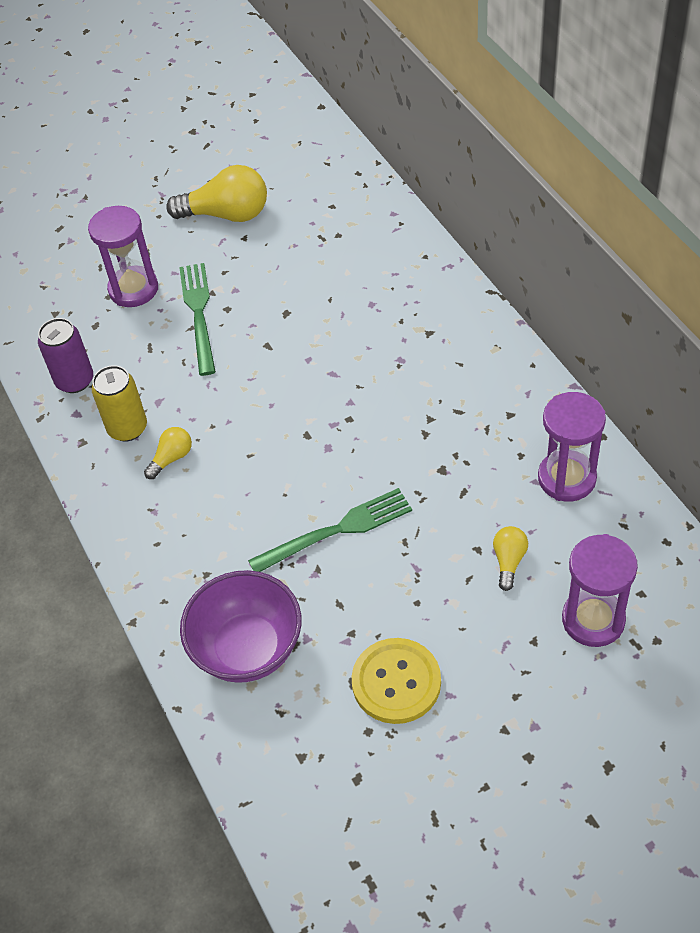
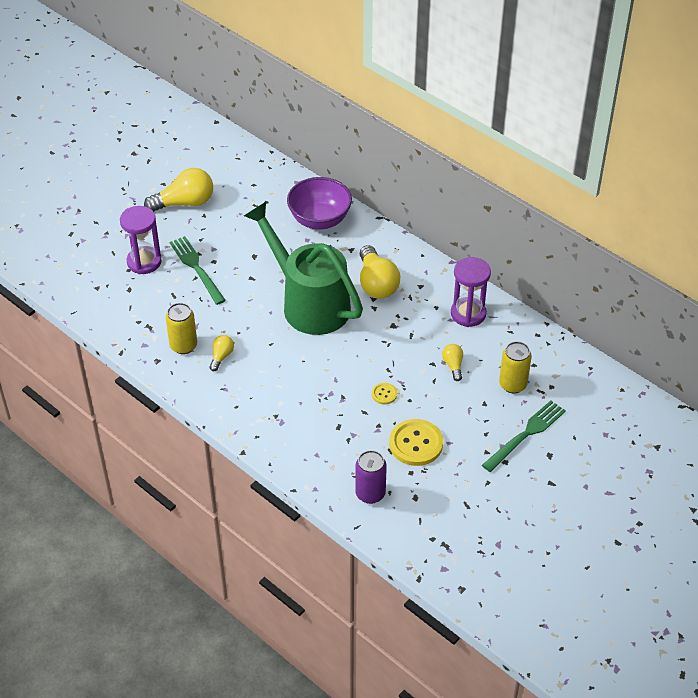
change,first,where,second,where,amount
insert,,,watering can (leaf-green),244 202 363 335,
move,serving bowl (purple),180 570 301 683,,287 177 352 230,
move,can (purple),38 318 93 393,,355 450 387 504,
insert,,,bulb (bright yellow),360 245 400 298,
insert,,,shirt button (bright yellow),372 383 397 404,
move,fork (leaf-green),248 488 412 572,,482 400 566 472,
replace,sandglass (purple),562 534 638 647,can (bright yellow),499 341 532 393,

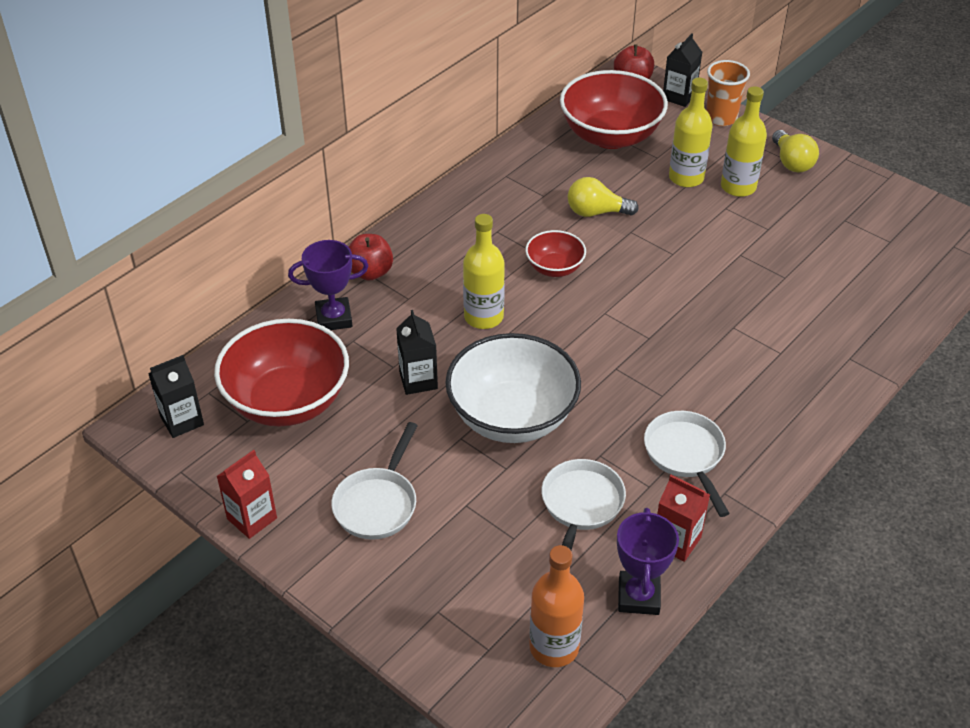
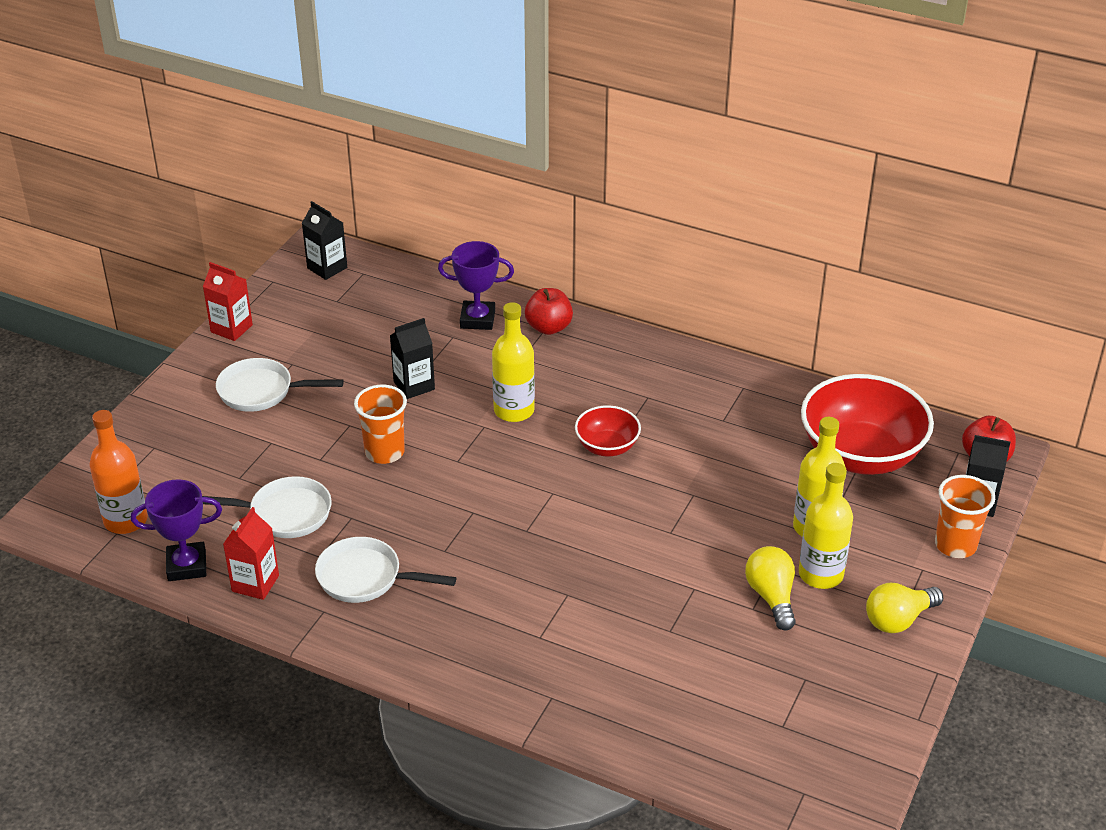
change,first,where,second,where,amount
rotate,frying pan (pure white),644 411 730 517,,315 537 456 603,135 degrees counterclockwise
replace,serving bowl (pure white),445 333 581 443,beaker (orange),354 385 407 464,
rotate,prize cup (purple),288 240 369 330,,438 241 514 330,60 degrees counterclockwise
move,bulb (bright yellow),568 177 639 217,,745 546 796 631,
delete,serving bowl (scarlet),214 319 349 427,,,

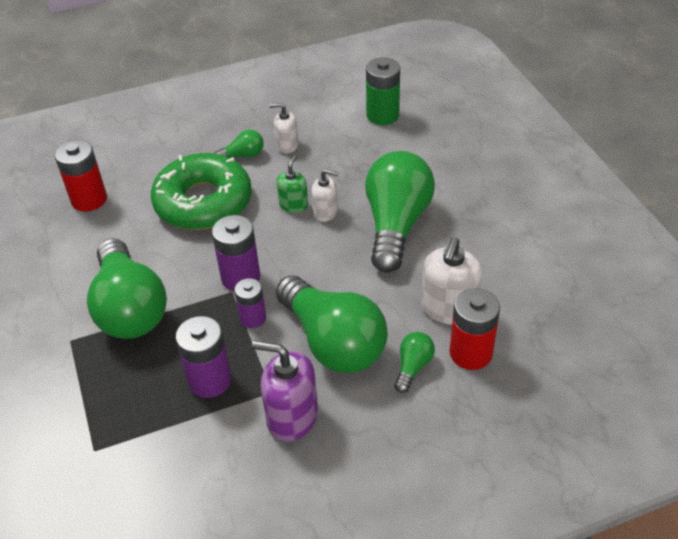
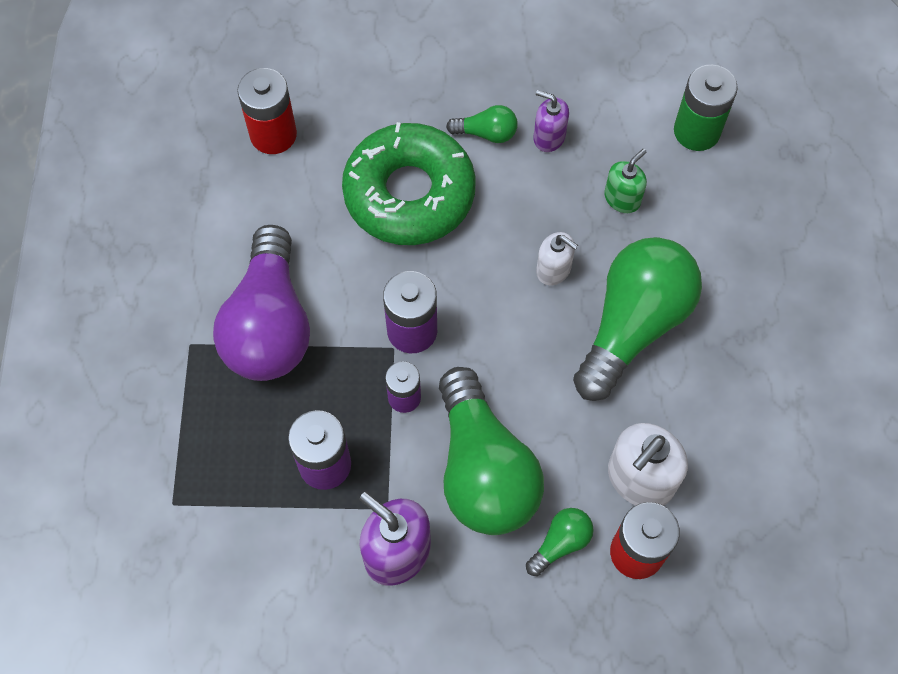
change,first,where,second,where,amount
recolor,bulb (leaf-green),87 238 167 339,bulb (purple),213 225 310 381,
recolor,pump bottle (pure white),269 103 298 154,pump bottle (purple),533 90 569 152,
move,pump bottle (leaf-green),277 155 308 213,,604 149 647 213,

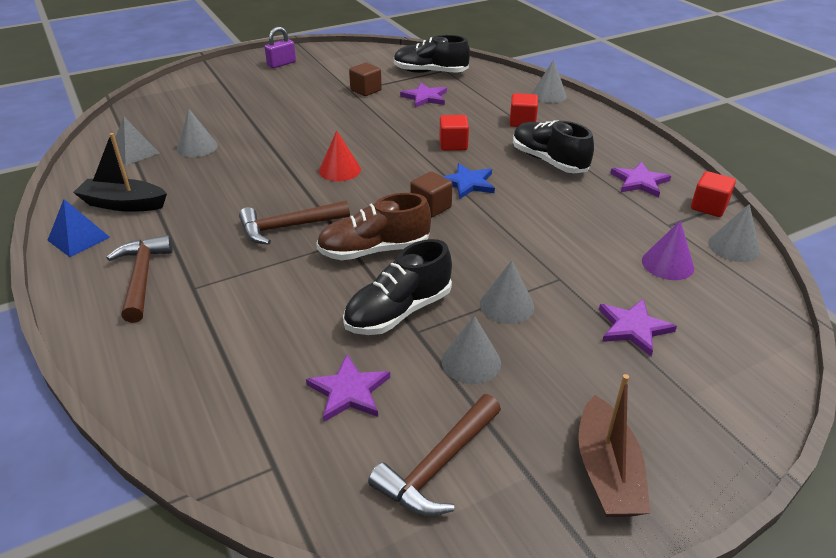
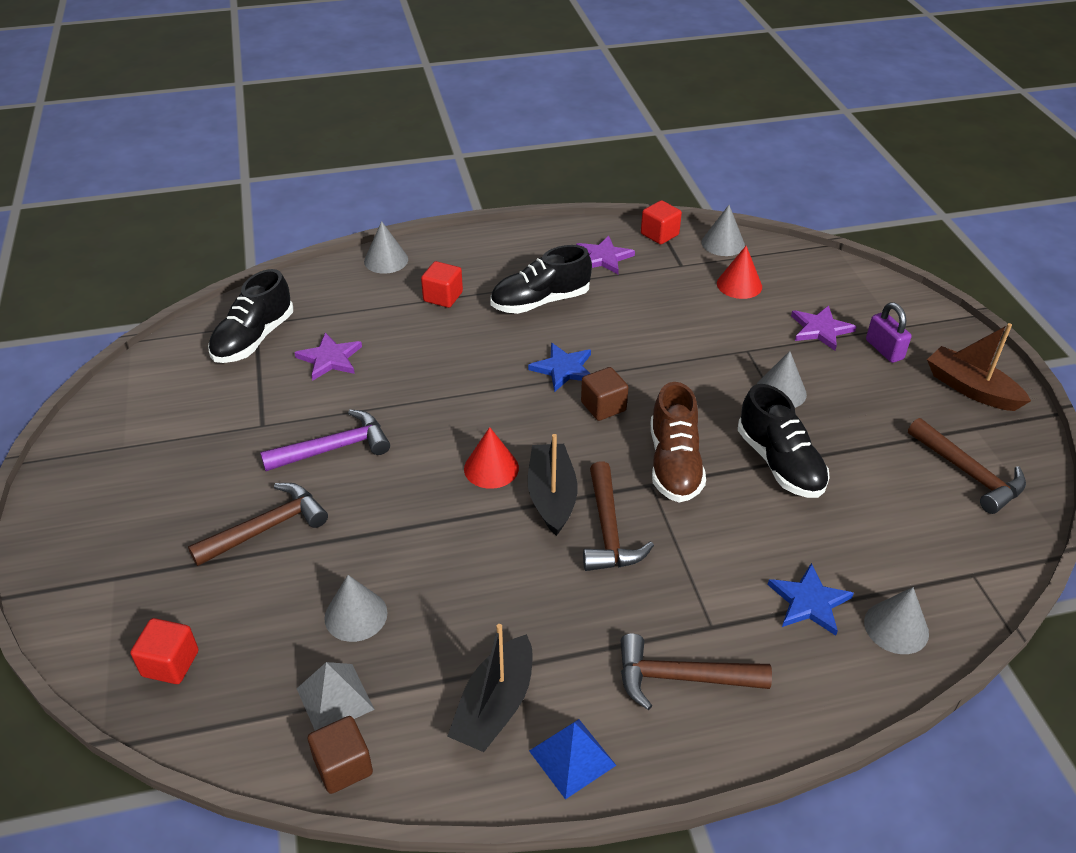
change,first,where,second,where,amount
move,solid cube (scarlet),439 115 469 151,,130 618 198 684,
insert,,,hammer (dark brown),188 483 328 566,
insert,,,hammer (purple),260 409 390 471,
move,solid cube (dark brown),349 63 382 96,,308 716 373 794,
insert,,,toy boat (jet-black),528 434 578 536,
recolor,cone (purple),642 220 694 280,cone (scarlet),717 246 762 299,
insert,,,star shape (blue),768 563 854 636,
move,cone (grey),441 315 501 384,,864 587 929 654,
move,small lock (purple),264 27 296 68,,866 302 911 363,
rotate,toy boat (dark brown),578 374 651 517,,927 323 1031 411,150 degrees counterclockwise
delete,star shape (purple),306 355 390 422,,,

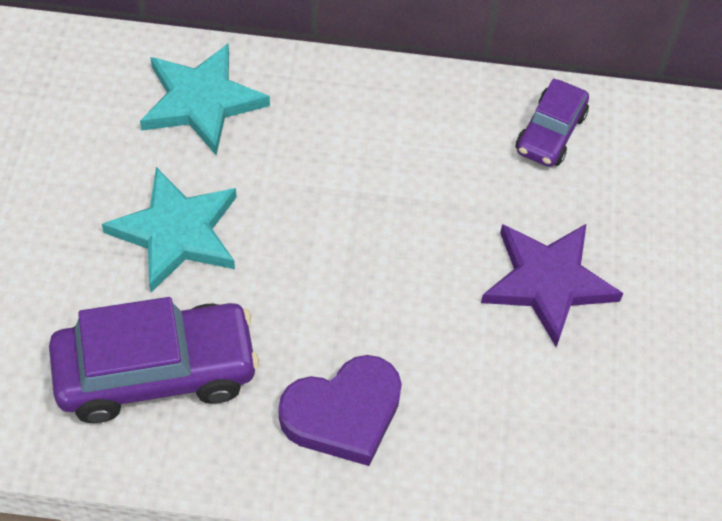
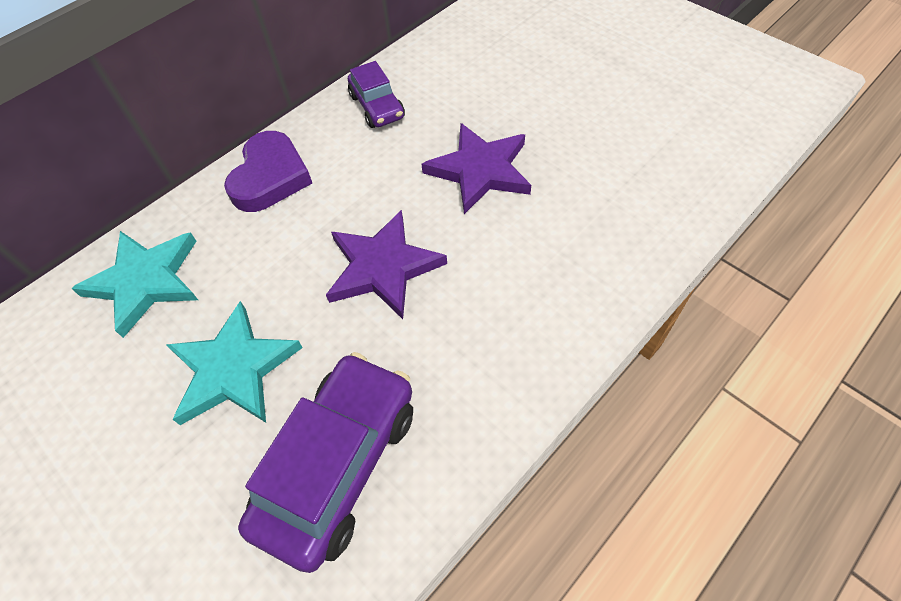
change,first,where,second,where,amount
move,heart (purple),278 355 402 466,,224 131 312 212,
insert,,,star shape (purple),326 210 447 319,

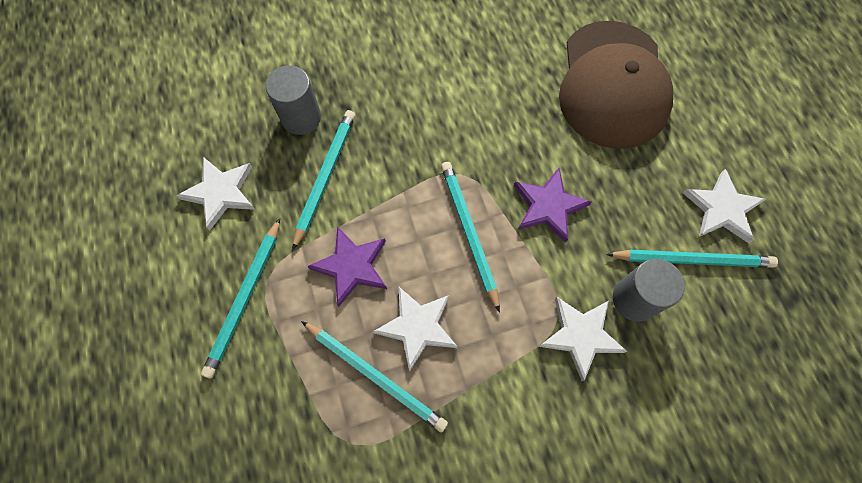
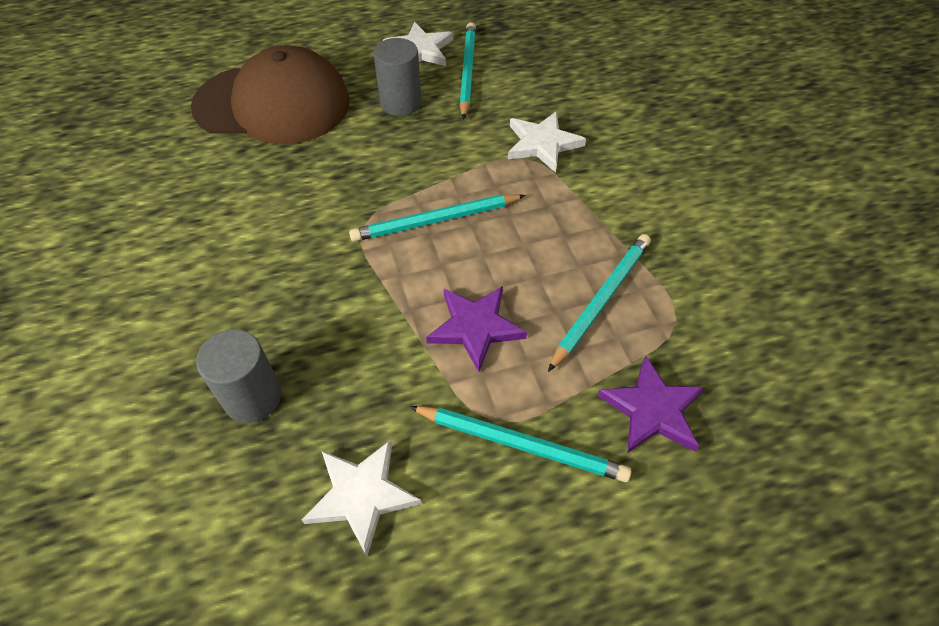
change,first,where,second,where,amount
move,cylinder (grey),613 259 685 322,,373 38 422 116,
move,star shape (purple),514 168 592 243,,597 355 705 453,
delete,lead pencil (turquoise),292 110 355 251,,,
delete,star shape (pure white),373 287 458 372,,,

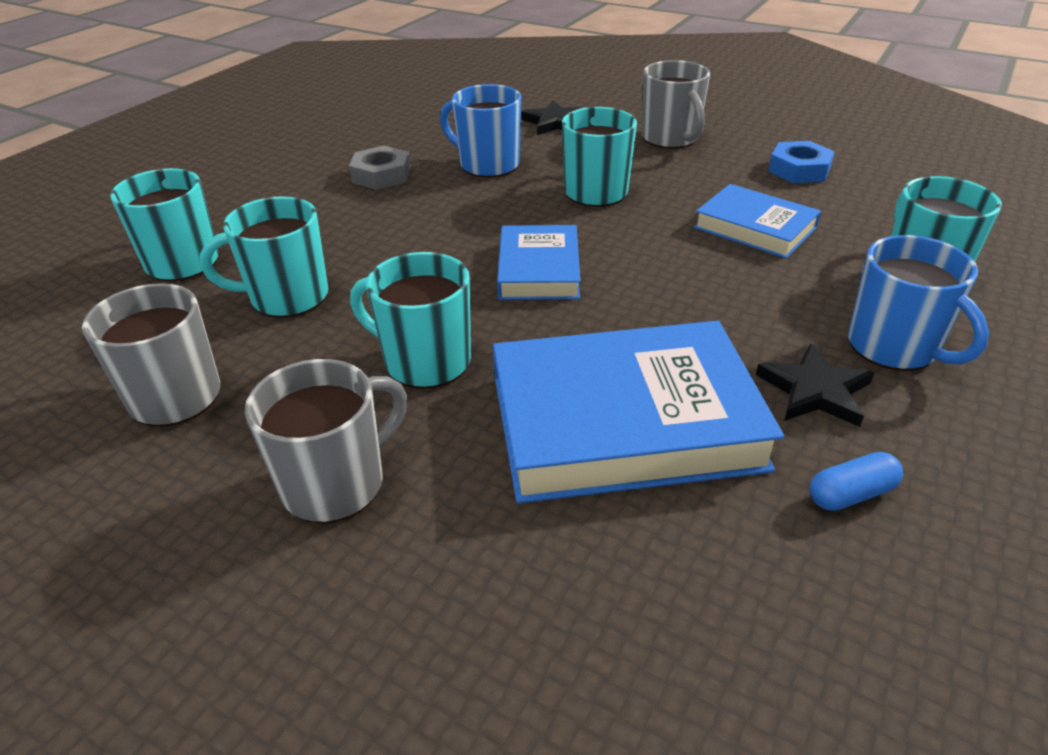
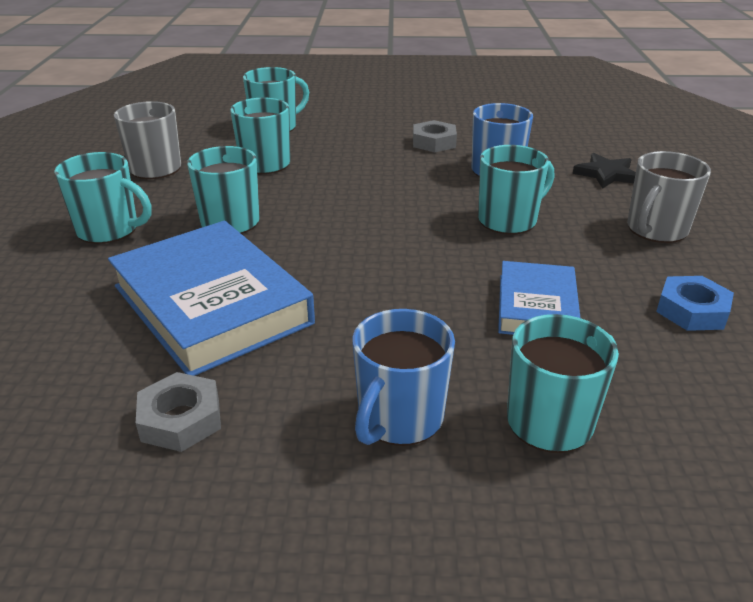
change,first,where,second,where,amount
recolor,tea mug (grey),245 359 407 524,tea mug (turquoise),54 152 152 244,
replace,capsule (blue),809 452 903 511,nut (grey),136 372 221 452,
delete,hardcover (blue),497 225 581 300,,,
delete,star shape (jet-black),756 344 874 427,,,

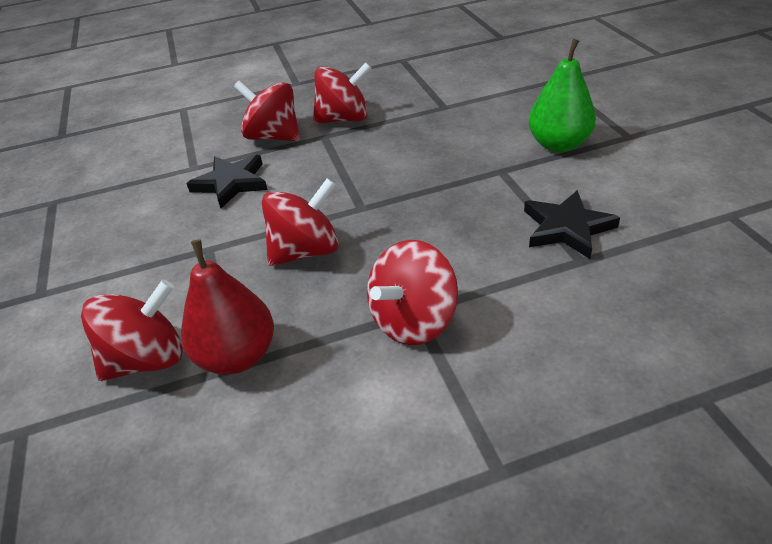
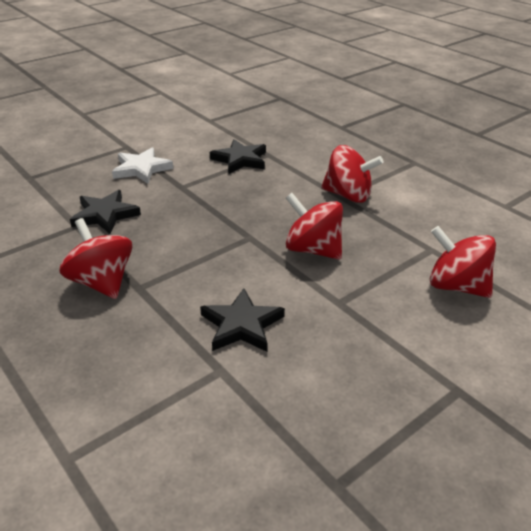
change,first,where,second,where,amount
insert,,,star shape (jet-black),70 190 141 234,
replace,pear (leaf-green),529 39 596 152,star shape (pure white),112 147 173 184,
delete,pear (scarlet),181 239 274 375,,,
delete,toy top (scarlet),234 80 300 141,,,

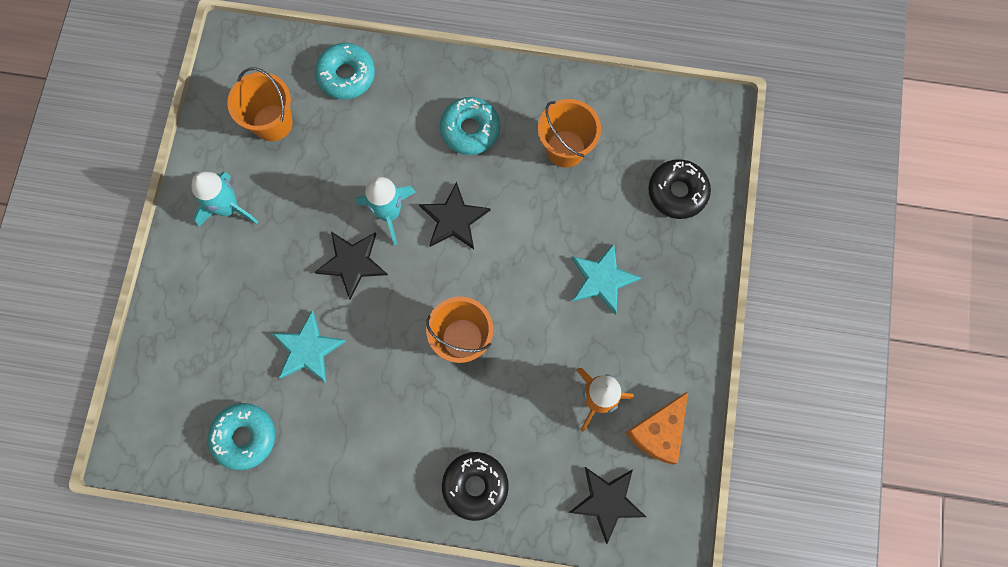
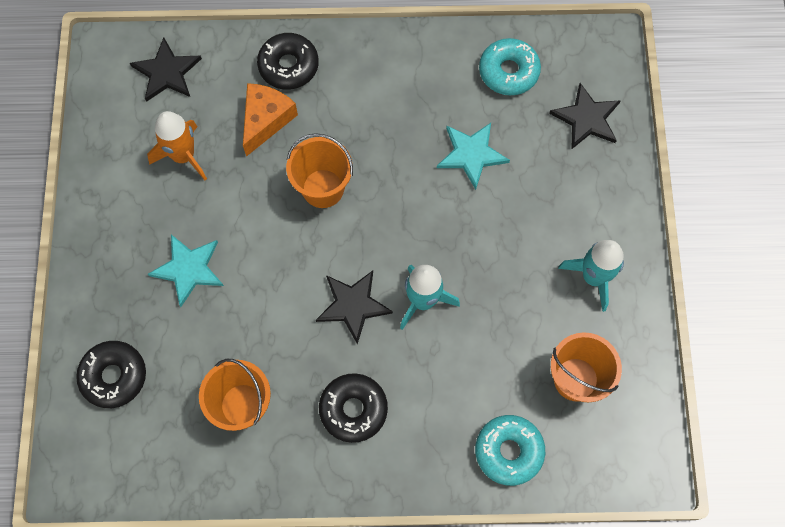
change,first,where,second,where,amount
move,piece of cheese (orange),625 392 688 465,,243 83 298 157,
recolor,doughnut (turquoise),440 97 500 155,doughnut (jet-black),319 373 388 443,
move,star shape (jet-black),315 232 388 300,,549 83 621 150,

